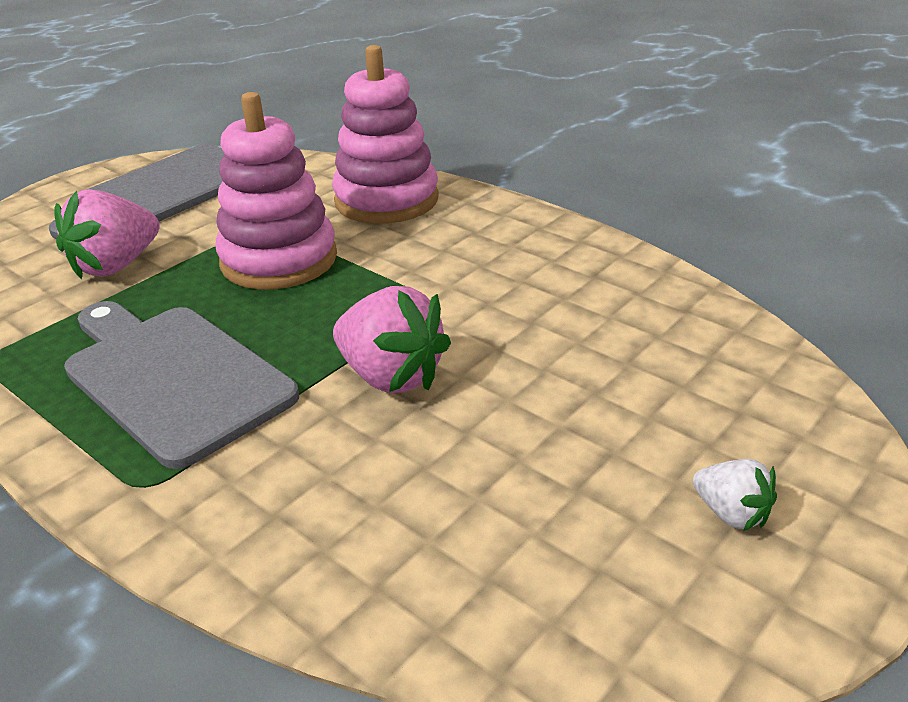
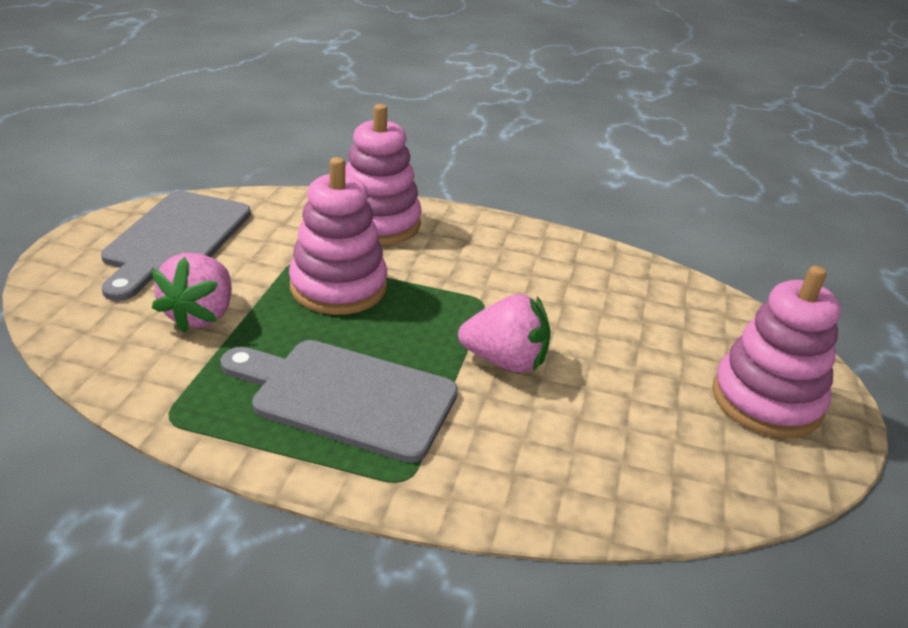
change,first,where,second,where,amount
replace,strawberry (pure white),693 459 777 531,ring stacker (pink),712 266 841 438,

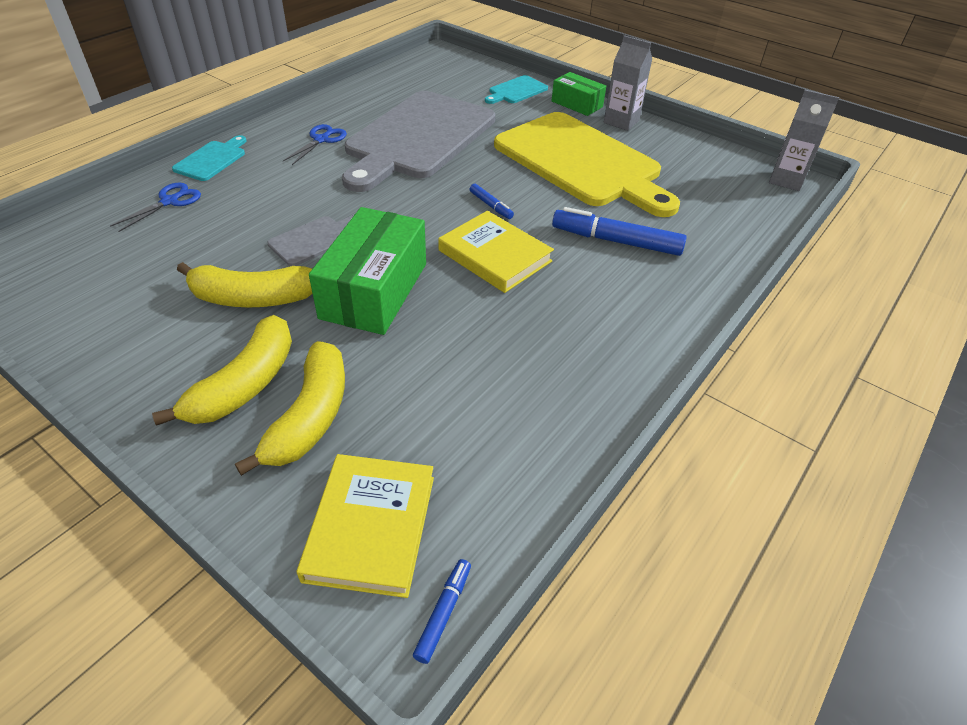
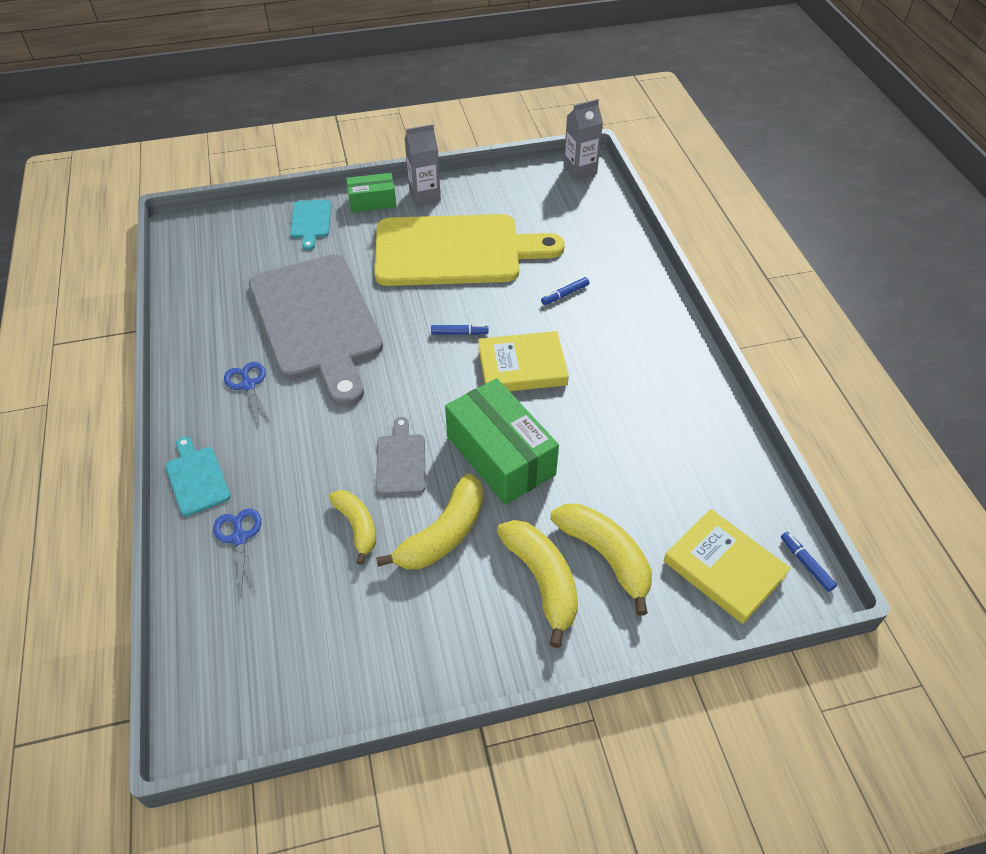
change,first,where,second,where,amount
insert,,,banana (bright yellow),329 490 376 565,
resize,marker pen (blue),552 207 687 256,,541 277 589 305,x0.49

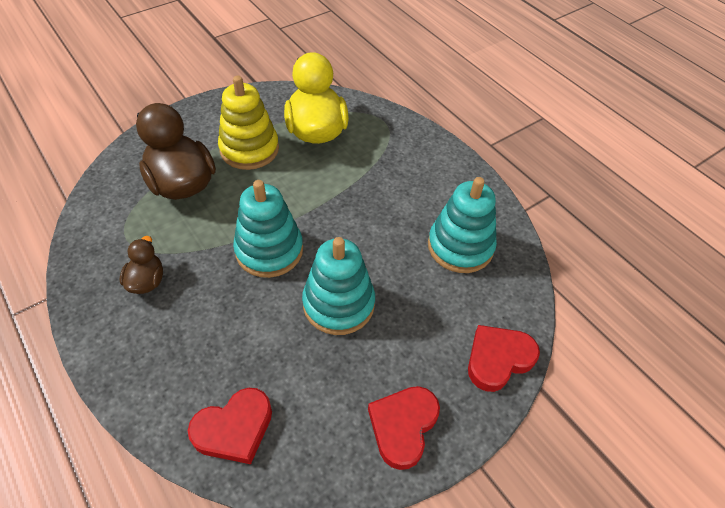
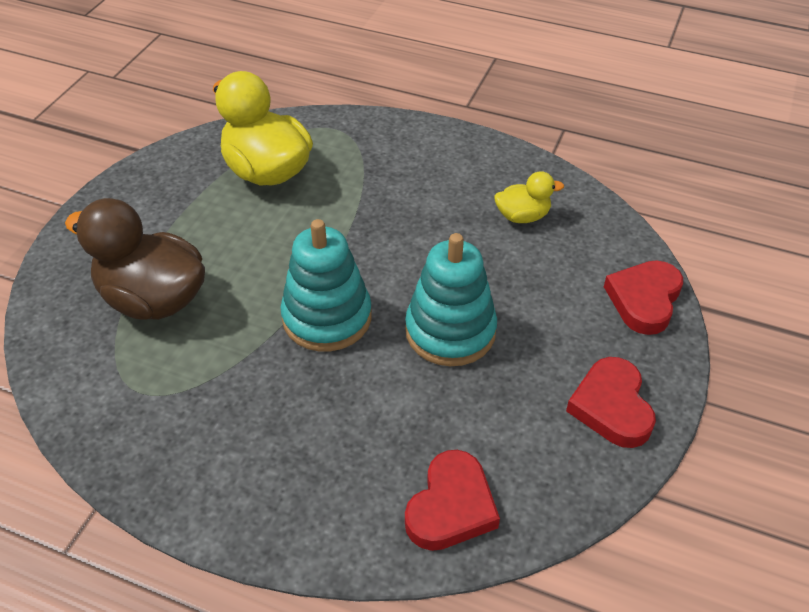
change,first,where,second,where,amount
replace,ring stacker (turquoise),428 177 497 273,duck (bright yellow),494 171 564 223,
delete,duck (dark brown),120 236 163 294,,,
delete,ring stacker (bright yellow),218 76 279 170,,,

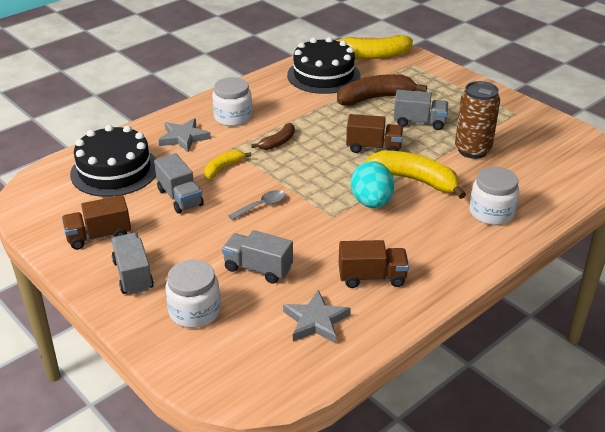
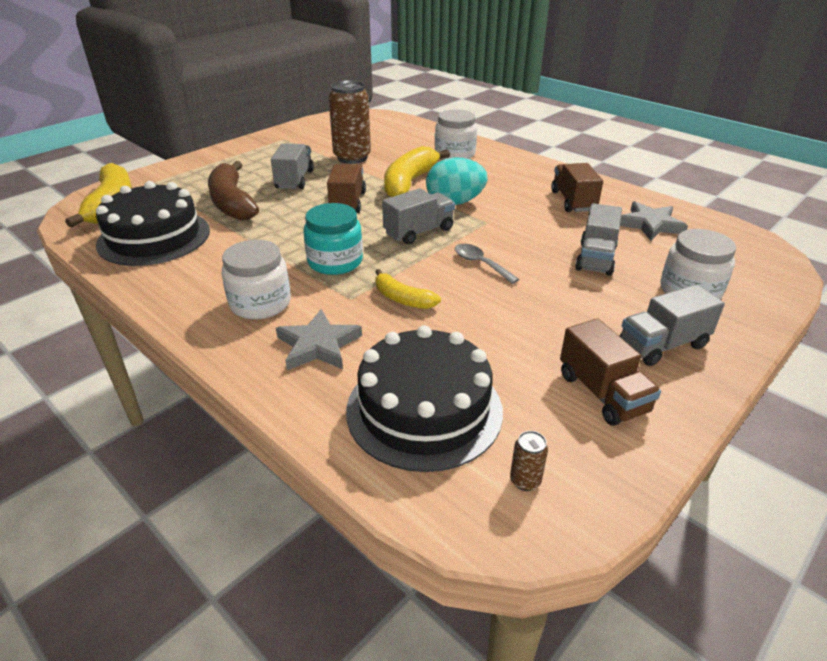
change,first,where,second,where,amount
replace,banana (dark brown),251 123 295 150,preserve jar (turquoise),303 203 363 275,
move,lorry (grey),154 153 204 214,,382 188 455 245,
insert,,,can (dark brown),510 431 548 491,

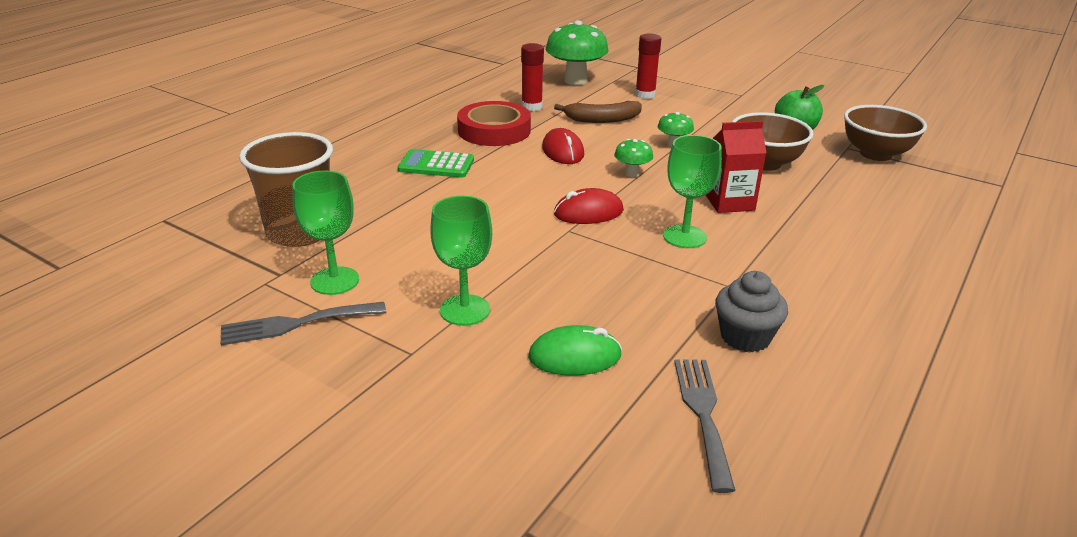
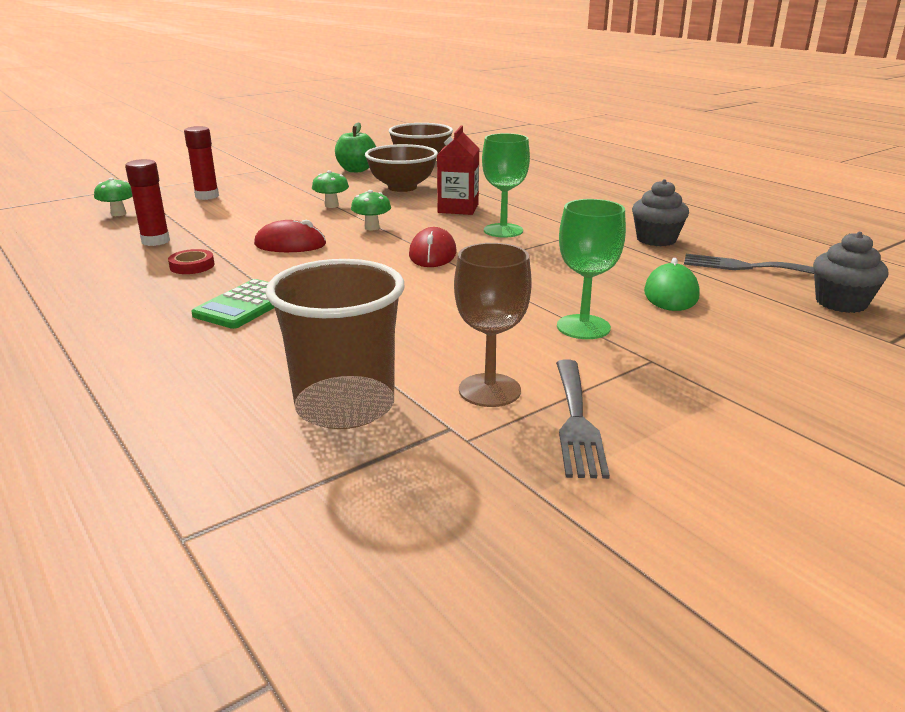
change,first,where,second,where,amount
resize,mushroom (leaf-green),546 20 609 85,,94 178 132 216,x0.49
resize,sticky tape (scarlet),457 101 531 146,,168 249 214 274,x0.45
recolor,chalice (leaf-green),292 171 359 295,chalice (dark brown),454 243 532 407,
insert,,,muffin (grey),813 232 888 313,
delete,banana (dark brown),554 101 642 123,,,

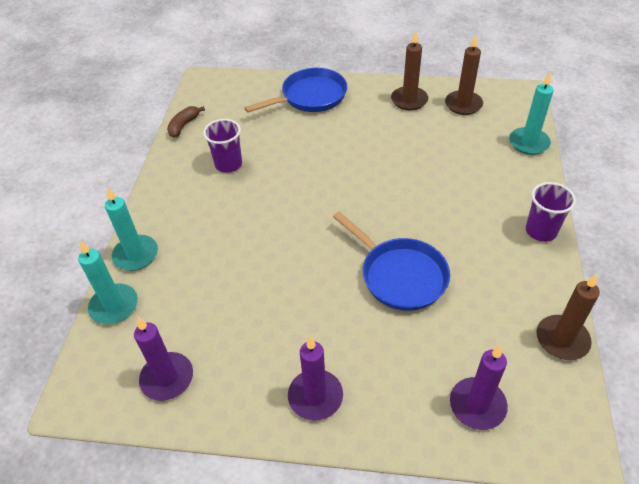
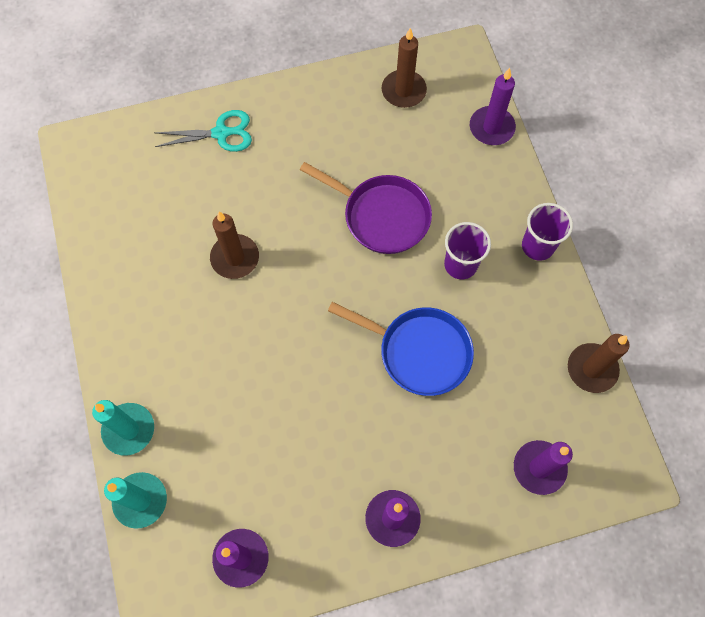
change,first,where,second,where,amount
replace,frying pan (blue),244 68 347 113,pair of scissors (turquoise),155 110 252 152,
move,candle (dark brown),391 31 428 110,,210 212 259 279,
insert,,,frying pan (purple),300 162 432 254,
move,beaker (purple),203 119 242 173,,444 222 491 279,
recolor,candle (turquoise),509 72 554 155,candle (purple),470 68 516 145,
delete,banana (dark brown),167 106 205 138,,,

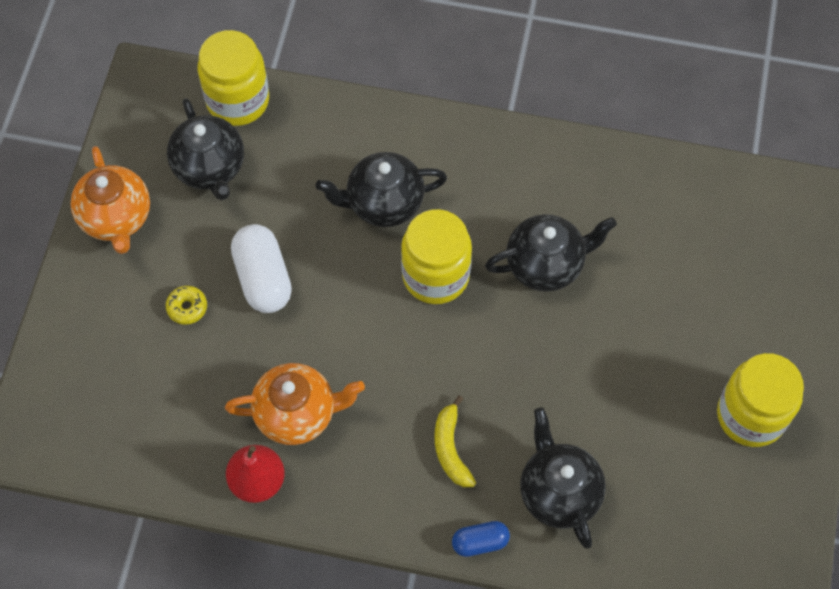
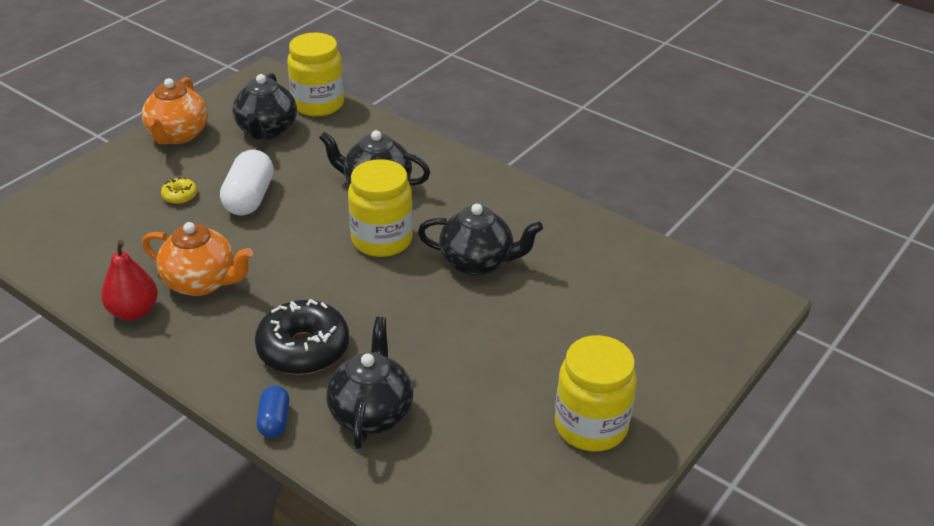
change,first,where,second,where,amount
replace,banana (bright yellow),435 395 476 487,doughnut (jet-black),255 299 349 375,
rotate,capsule (blue),452 521 510 557,,257 386 289 438,75 degrees clockwise

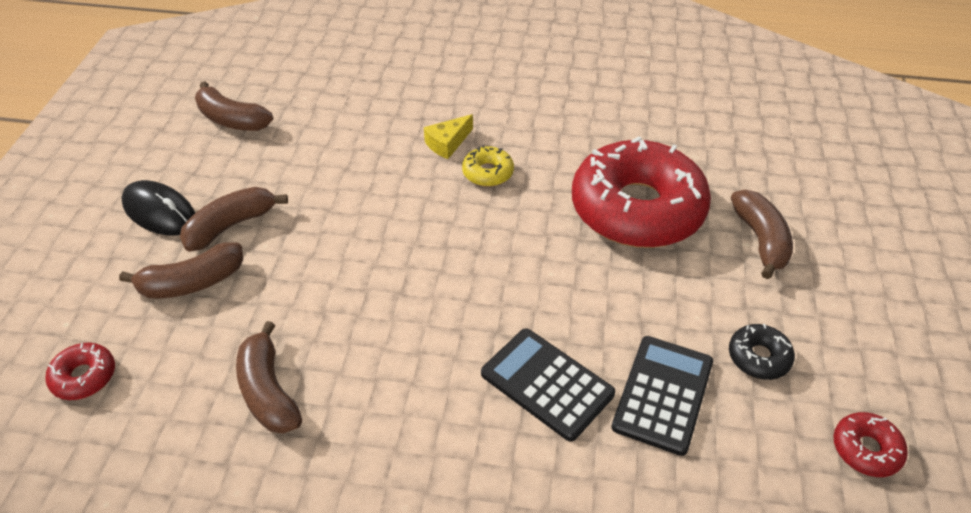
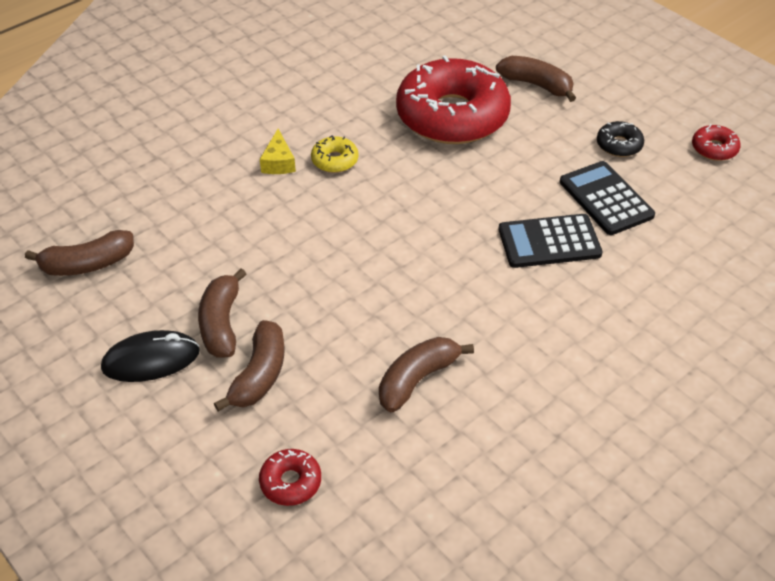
change,first,where,second,where,amount
rotate,banana (dark brown),236 321 302 434,,379 337 474 412,120 degrees clockwise

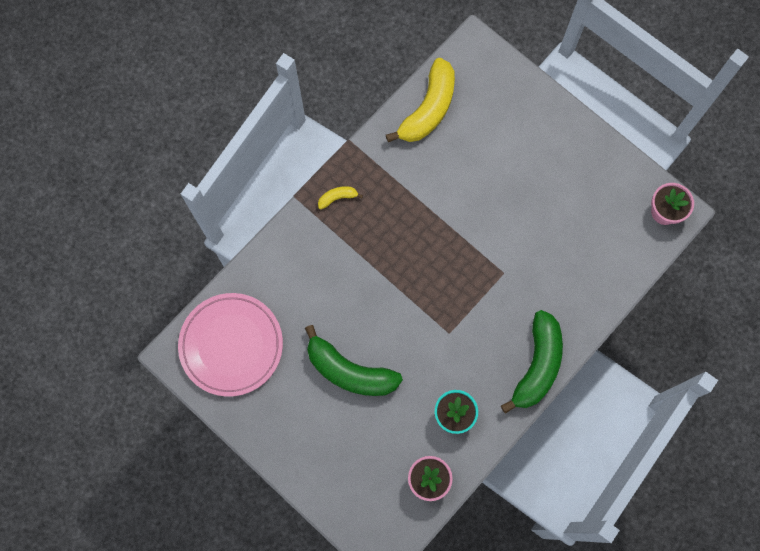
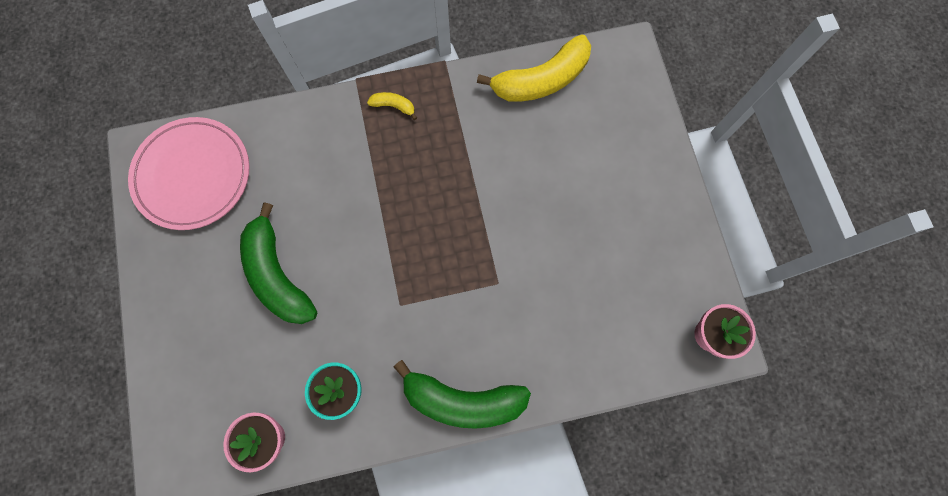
change,first,where,second,where,amount
rotate,banana (leaf-green),501 310 563 414,,394 360 531 429,45 degrees clockwise

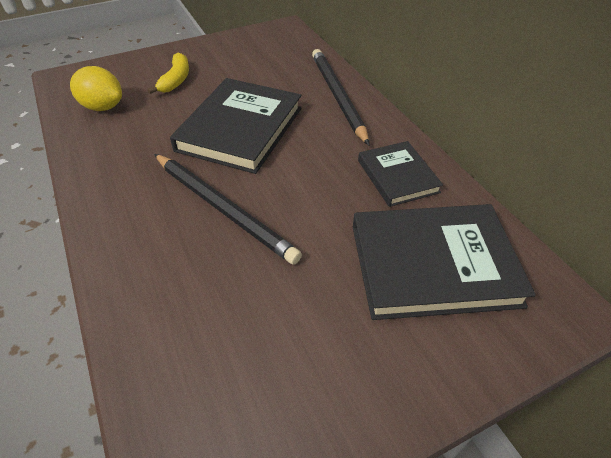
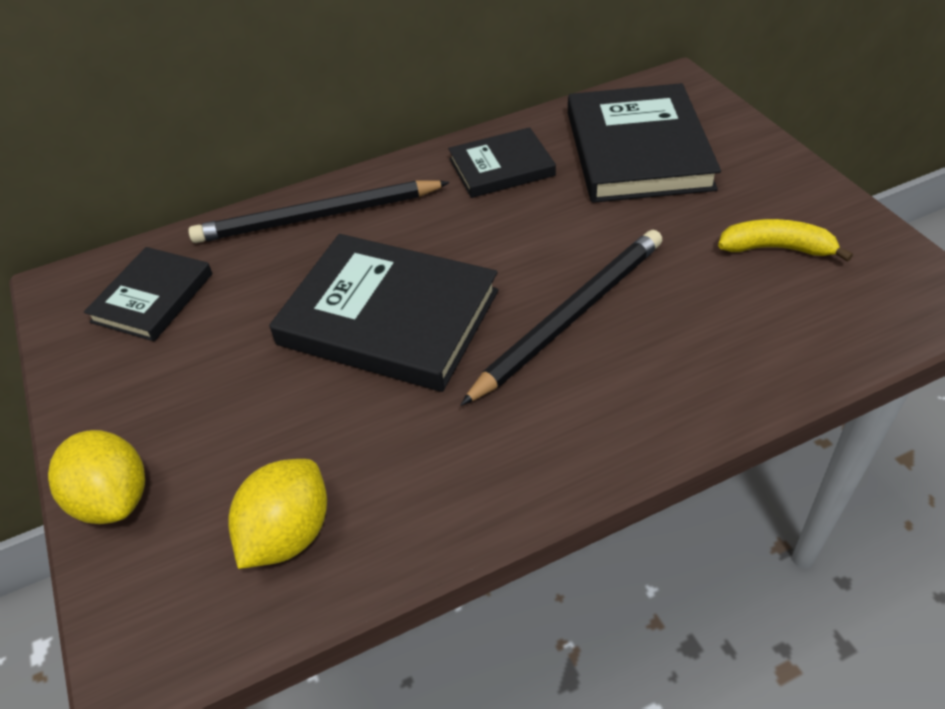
change,first,where,second,where,amount
insert,,,citrus fruit (bright yellow),48 430 145 524,
insert,,,hardcover (jet-black),84 247 212 341,
move,banana (bright yellow),147 52 189 94,,718 219 853 262,

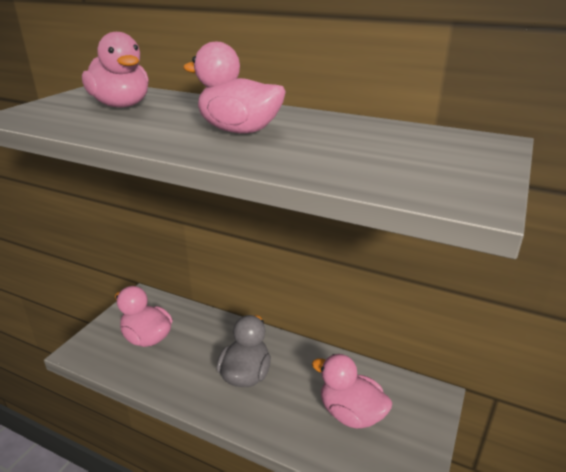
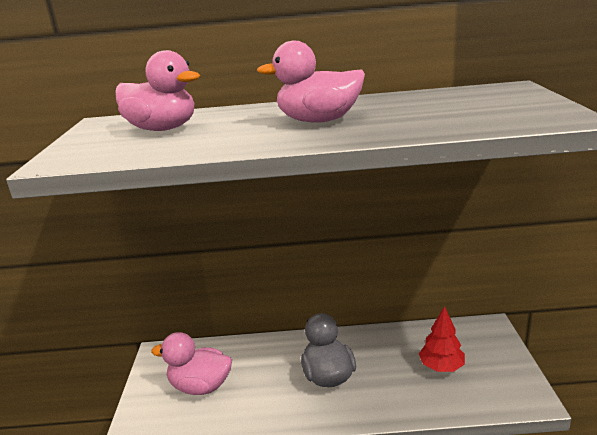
change,first,where,second,where,amount
replace,duck (pink),312 354 392 429,tree (scarlet),419 306 465 372,

